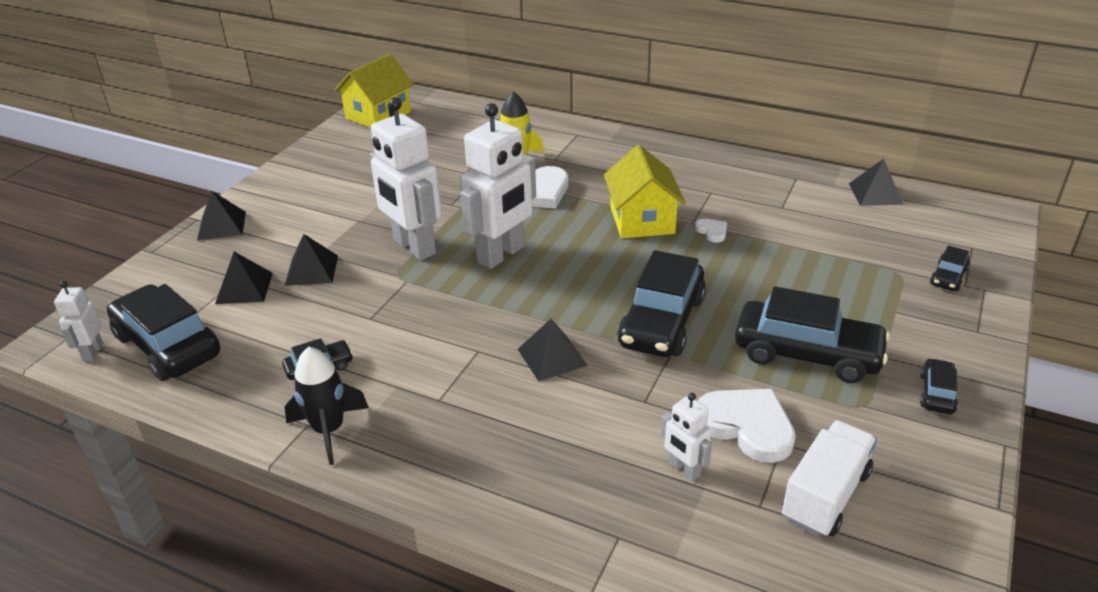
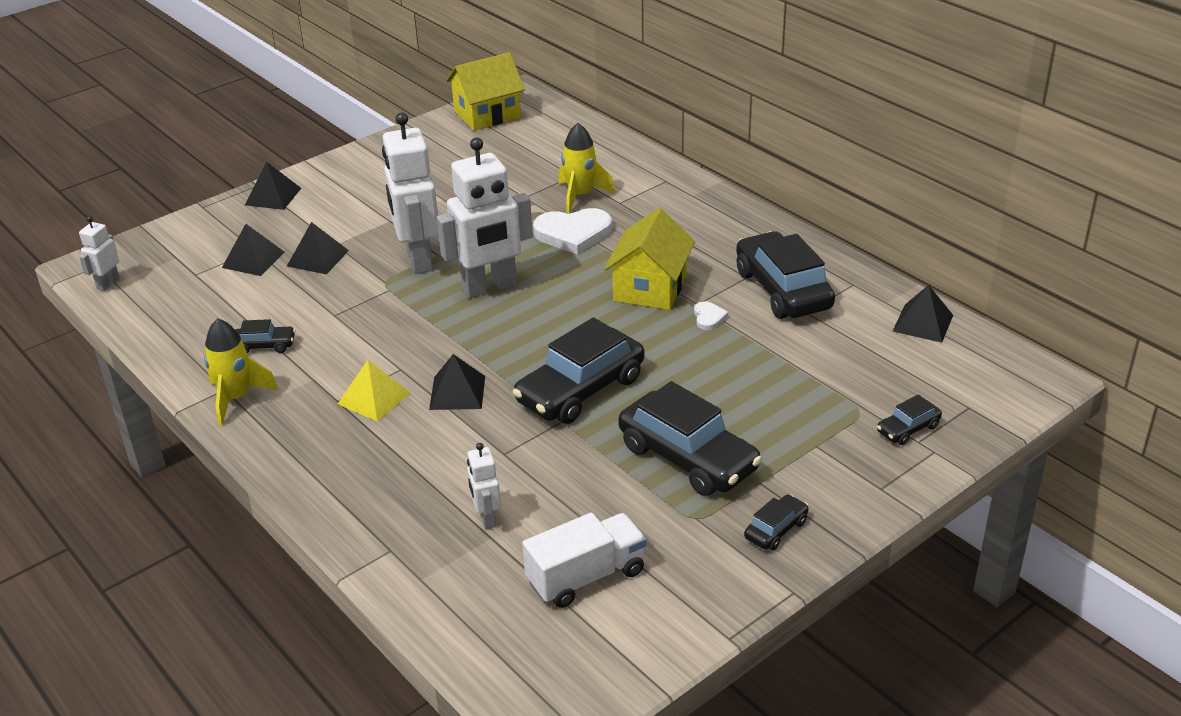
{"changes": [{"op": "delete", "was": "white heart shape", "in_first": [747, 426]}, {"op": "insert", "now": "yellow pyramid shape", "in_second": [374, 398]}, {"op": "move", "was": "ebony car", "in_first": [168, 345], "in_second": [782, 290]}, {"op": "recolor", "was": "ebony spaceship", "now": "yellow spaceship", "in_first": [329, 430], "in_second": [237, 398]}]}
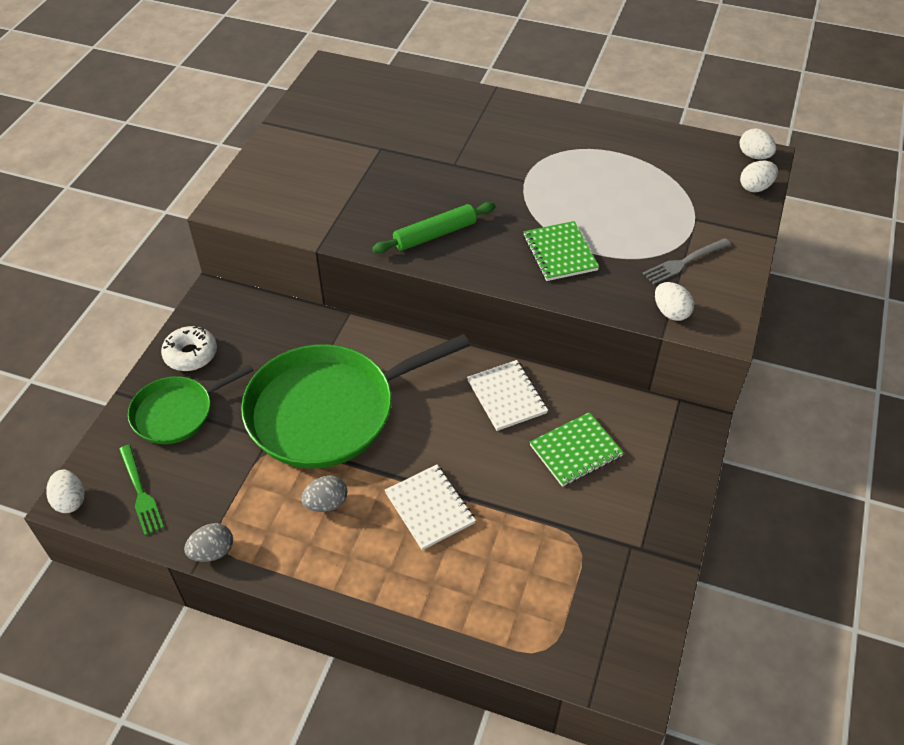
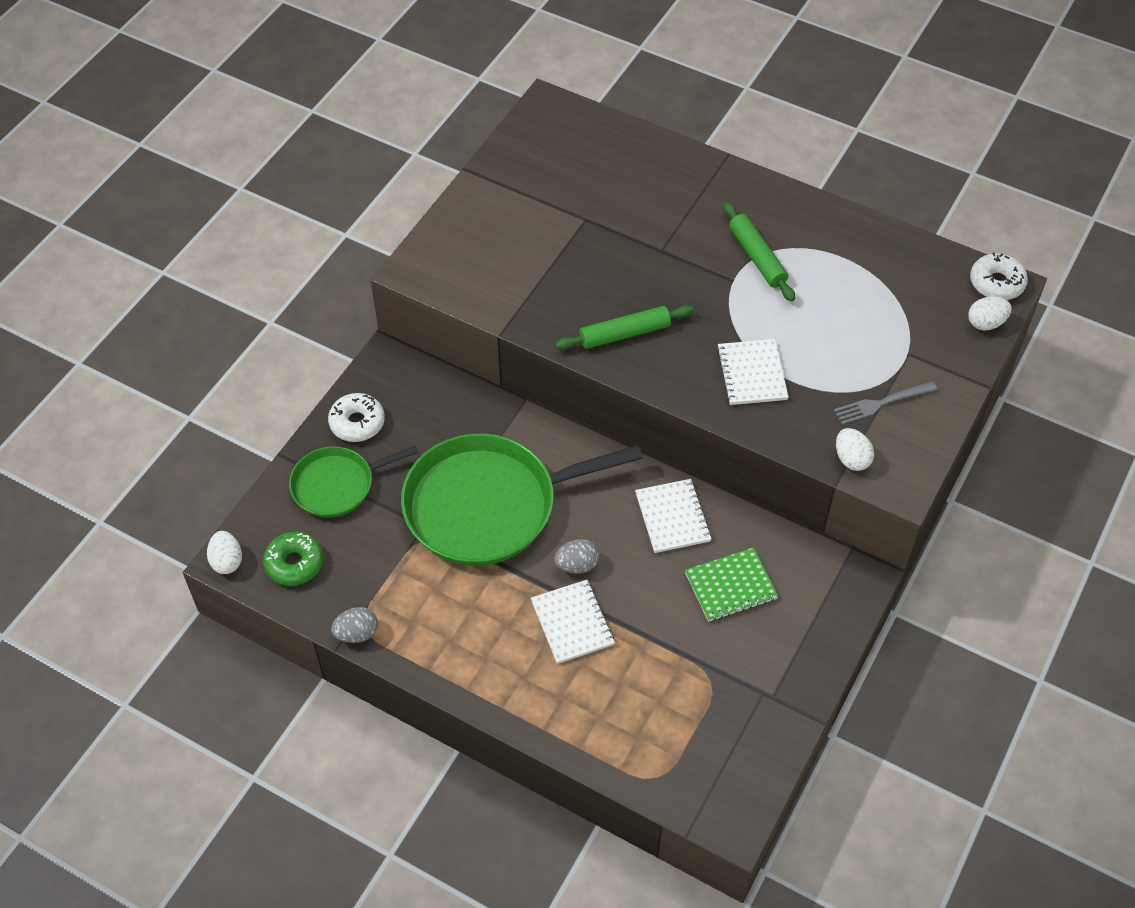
{"changes": [{"op": "insert", "now": "leaf-green pastry roller", "in_second": [757, 257]}, {"op": "move", "was": "ash-grey toy egg", "in_first": [326, 503], "in_second": [577, 565]}, {"op": "replace", "was": "leaf-green dinner fork", "now": "leaf-green donut", "in_first": [141, 492], "in_second": [294, 563]}, {"op": "replace", "was": "white toy egg", "now": "white donut", "in_first": [754, 156], "in_second": [996, 283]}, {"op": "recolor", "was": "leaf-green notepad", "now": "white notepad", "in_first": [559, 253], "in_second": [751, 374]}]}
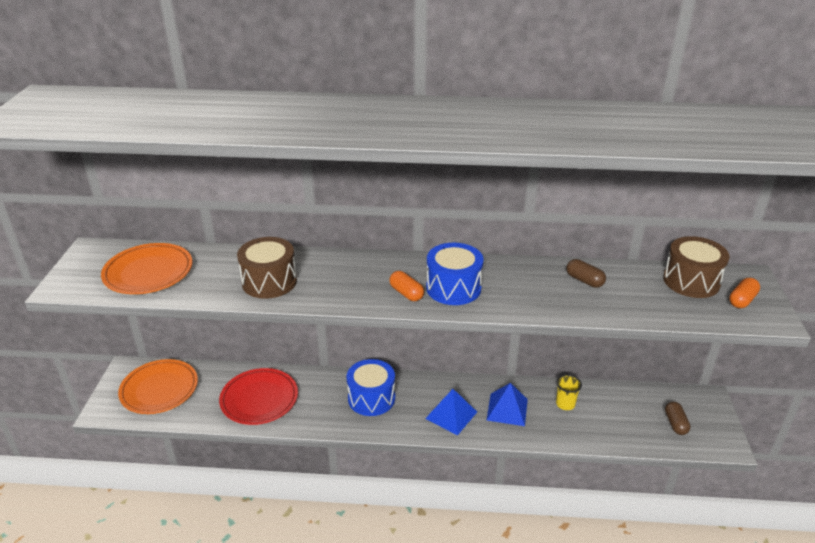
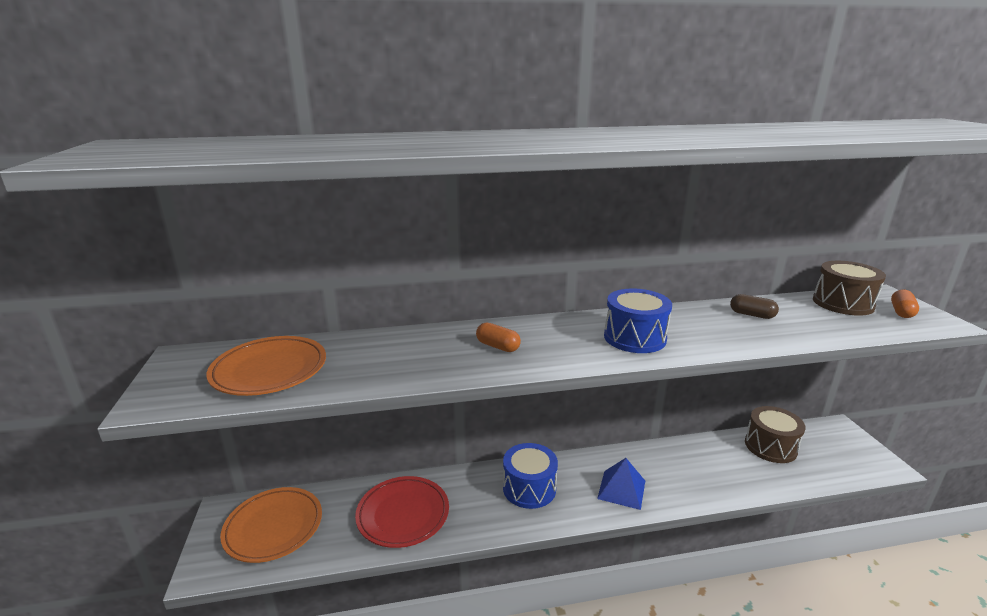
{"changes": [{"op": "delete", "was": "cobalt pyramid shape", "in_first": [507, 409]}, {"op": "delete", "was": "yellow beaker", "in_first": [565, 404]}, {"op": "delete", "was": "russet pill shape", "in_first": [675, 424]}, {"op": "move", "was": "russet drum", "in_first": [269, 282], "in_second": [770, 446]}, {"op": "move", "was": "orange pill shape", "in_first": [406, 293], "in_second": [498, 346]}]}
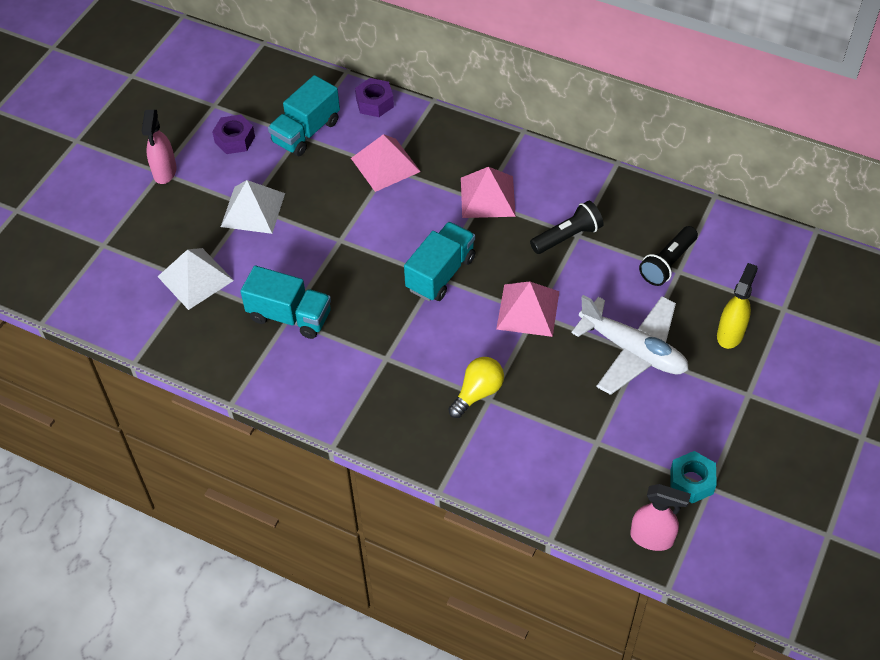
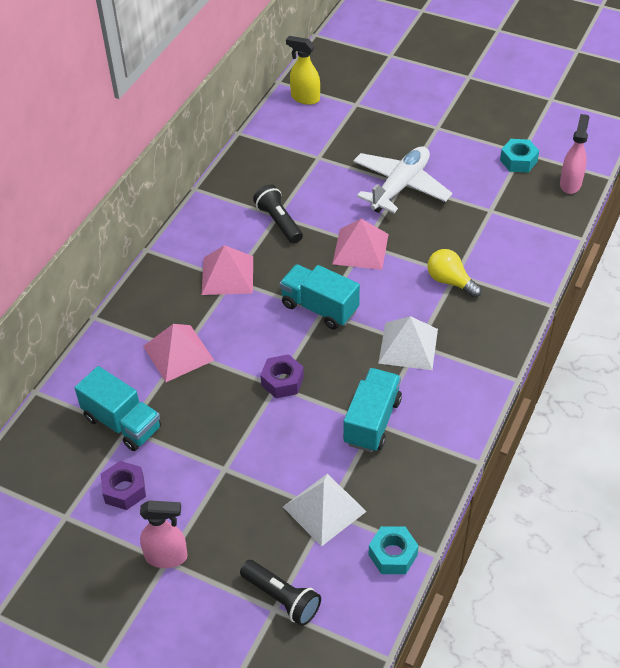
{"changes": [{"op": "insert", "now": "turquoise nut", "in_second": [393, 555]}, {"op": "move", "was": "white pyramid shape", "in_first": [253, 210], "in_second": [408, 346]}, {"op": "move", "was": "purple nut", "in_first": [374, 103], "in_second": [282, 381]}, {"op": "move", "was": "ebony flashlight", "in_first": [667, 263], "in_second": [282, 598]}, {"op": "move", "was": "yellow spray bottle", "in_first": [730, 334], "in_second": [305, 98]}]}
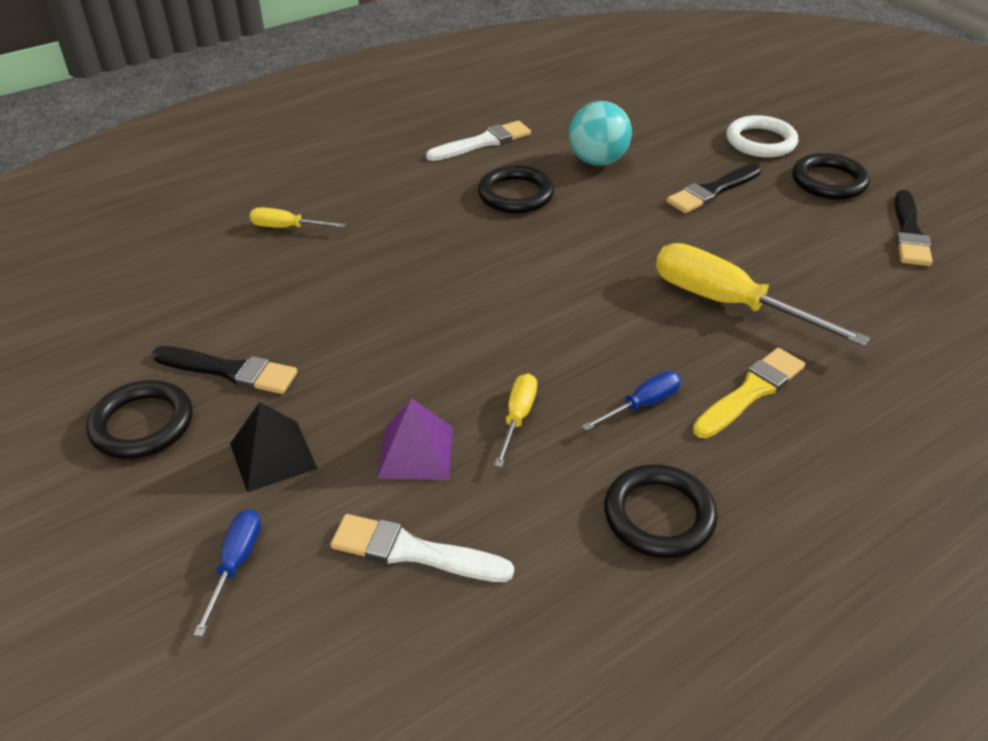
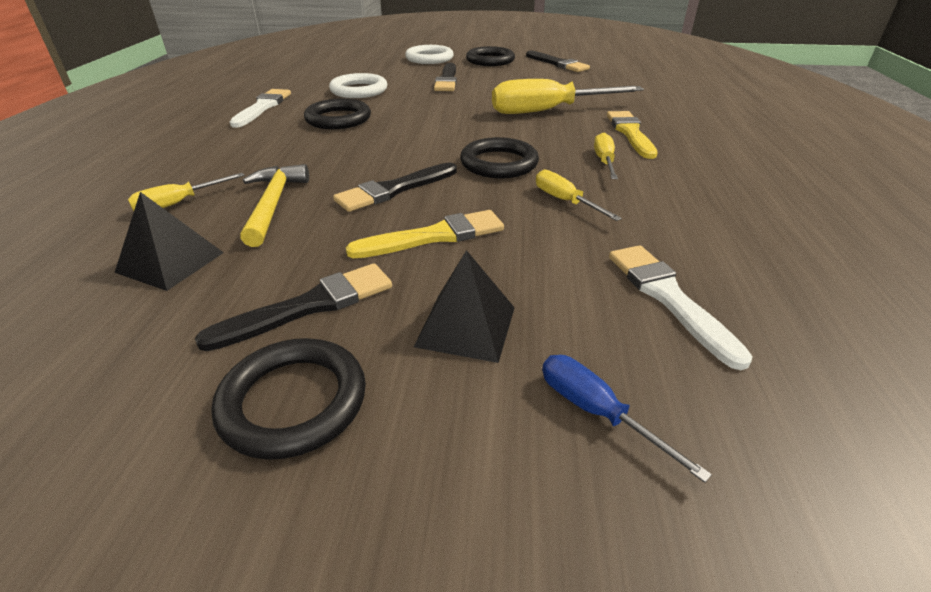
{"changes": [{"op": "delete", "was": "purple pyramid shape", "in_first": [416, 452]}, {"op": "insert", "now": "ebony pyramid shape", "in_second": [170, 262]}, {"op": "insert", "now": "yellow claw hammer", "in_second": [273, 204]}, {"op": "insert", "now": "ebony paintbrush", "in_second": [394, 189]}, {"op": "insert", "now": "yellow paintbrush", "in_second": [434, 236]}, {"op": "move", "was": "ebony hoop", "in_first": [659, 515], "in_second": [499, 163]}, {"op": "replace", "was": "turquoise sphere", "now": "white hoop", "in_first": [597, 161], "in_second": [359, 90]}, {"op": "recolor", "was": "cobalt flat screwdriver", "now": "yellow flat screwdriver", "in_first": [642, 405], "in_second": [604, 161]}, {"op": "rotate", "was": "white paintbrush", "in_first": [413, 551], "in_second": [668, 297], "clockwise": 105}]}
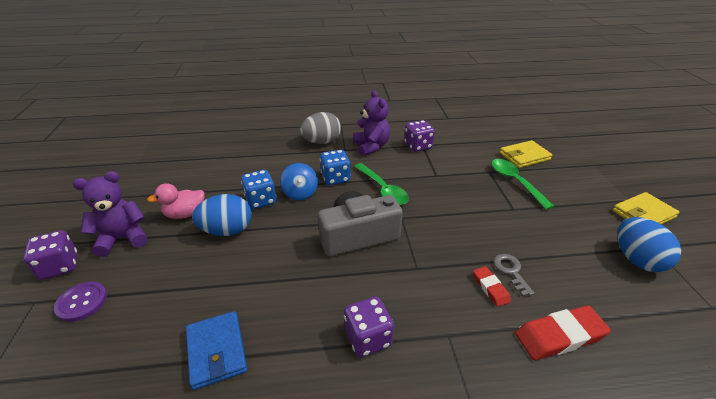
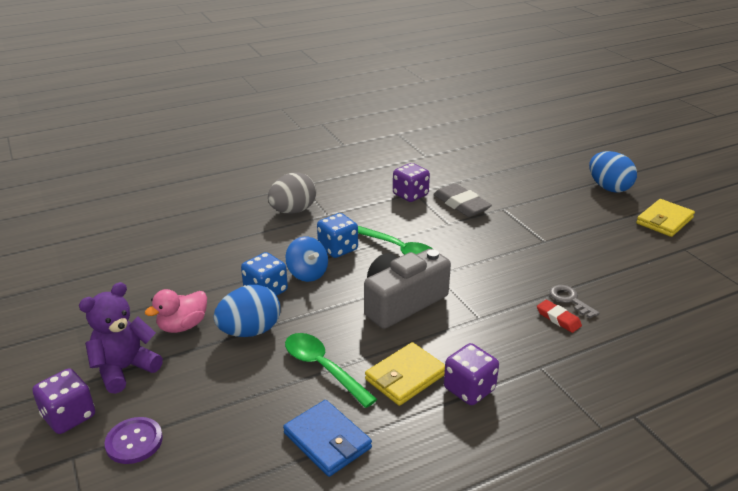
{"changes": [{"op": "delete", "was": "purple teddy bear", "in_first": [371, 146]}, {"op": "delete", "was": "crimson gum eraser", "in_first": [559, 336]}, {"op": "insert", "now": "ash-grey gum eraser", "in_second": [461, 204]}, {"op": "move", "was": "leaf-green tablespoon", "in_first": [515, 182], "in_second": [323, 368]}, {"op": "move", "was": "yellow card wallet", "in_first": [524, 156], "in_second": [405, 377]}, {"op": "move", "was": "cobalt toy egg", "in_first": [637, 259], "in_second": [609, 188]}]}
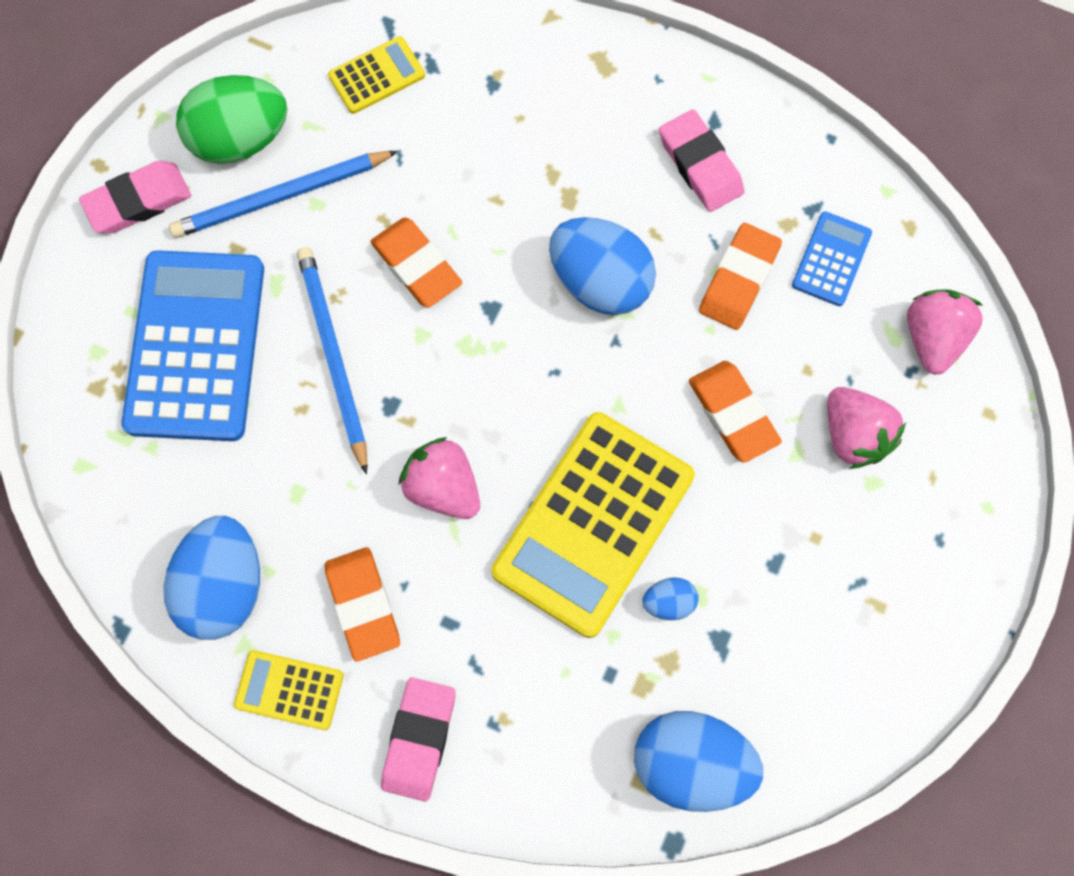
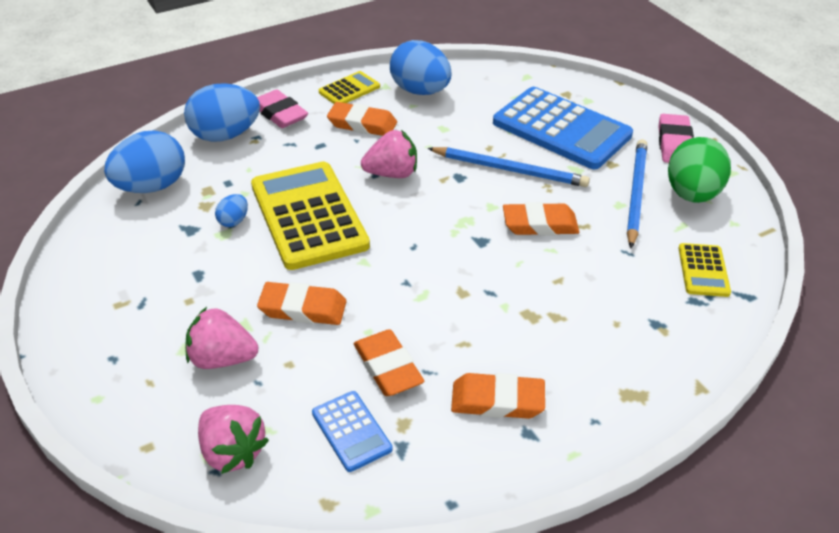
{"changes": [{"op": "move", "was": "cobalt toy egg", "in_first": [600, 282], "in_second": [225, 135]}, {"op": "recolor", "was": "pink gum eraser", "now": "orange gum eraser", "in_first": [700, 165], "in_second": [497, 401]}]}
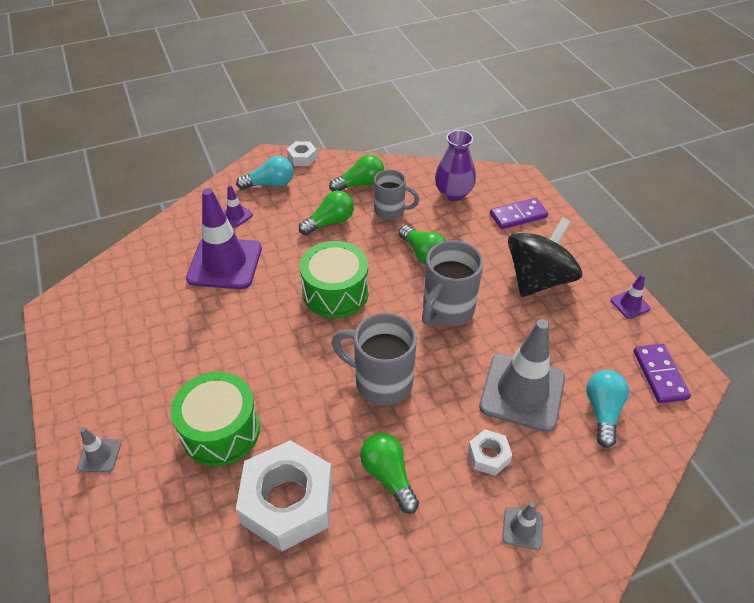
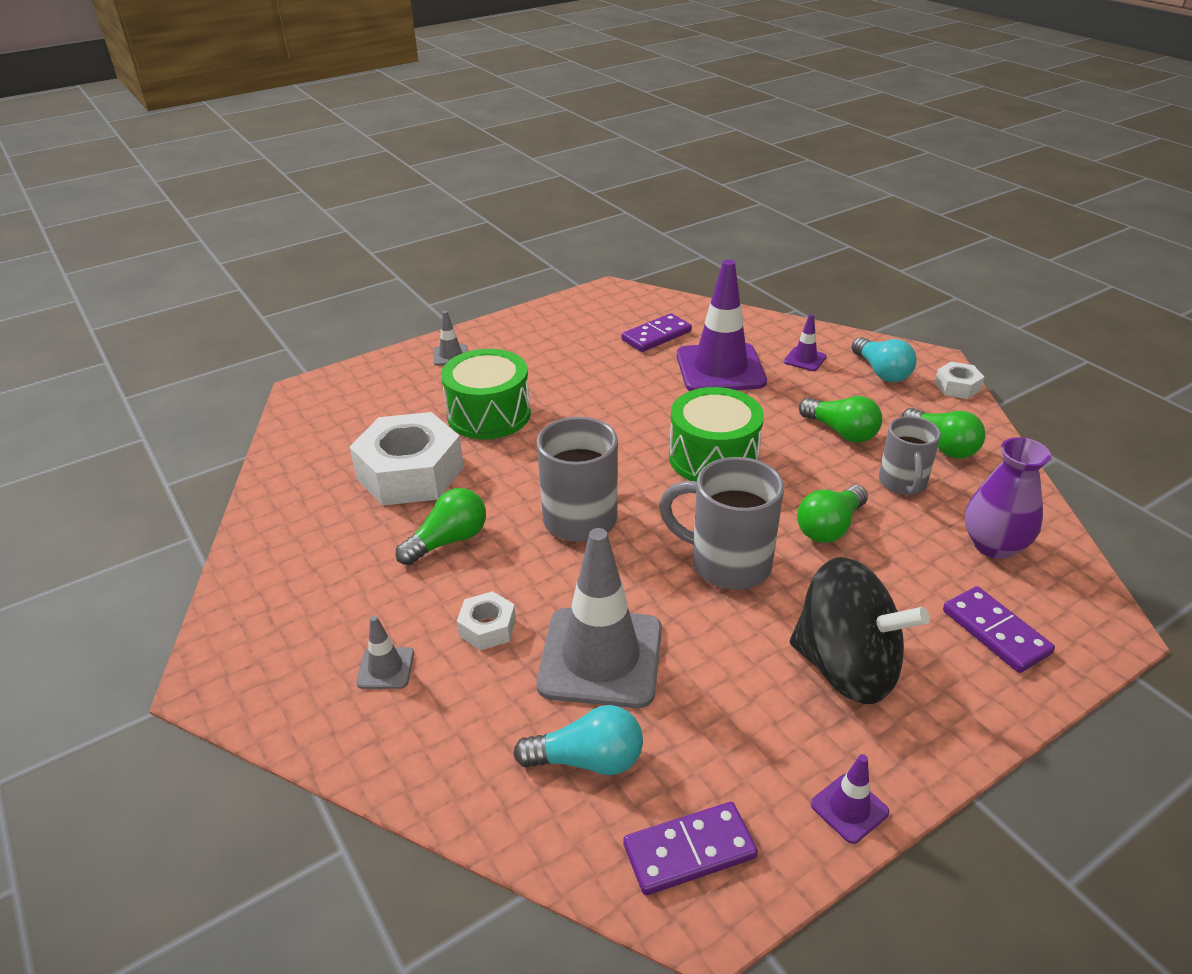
{"changes": [{"op": "insert", "now": "purple domino tile", "in_second": [656, 336]}]}
